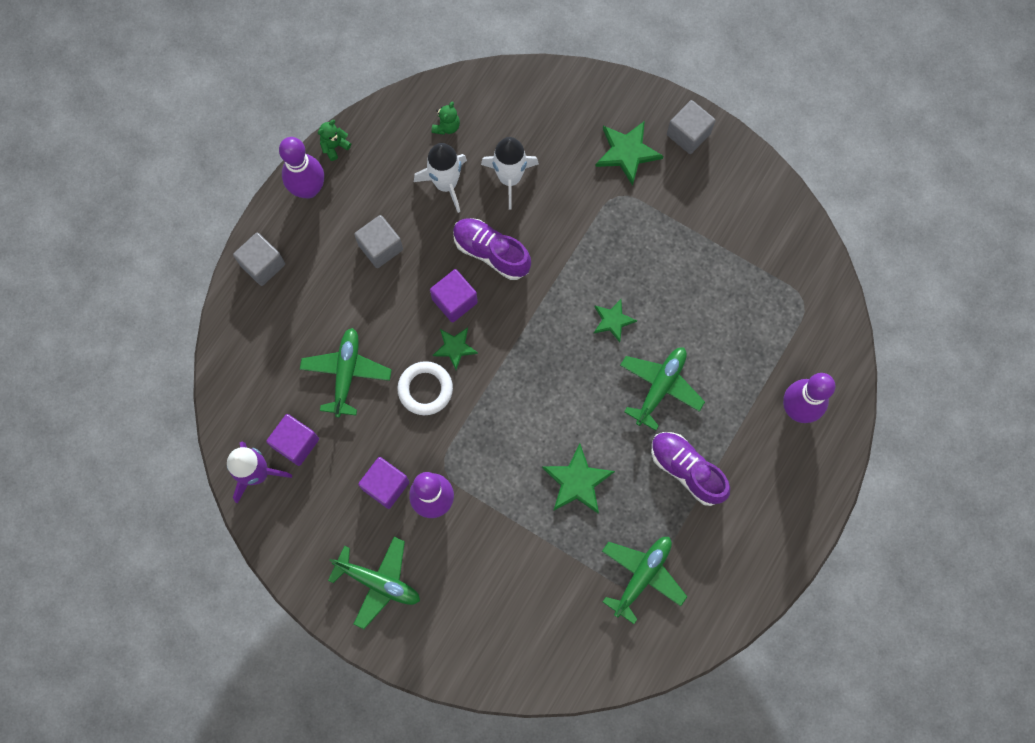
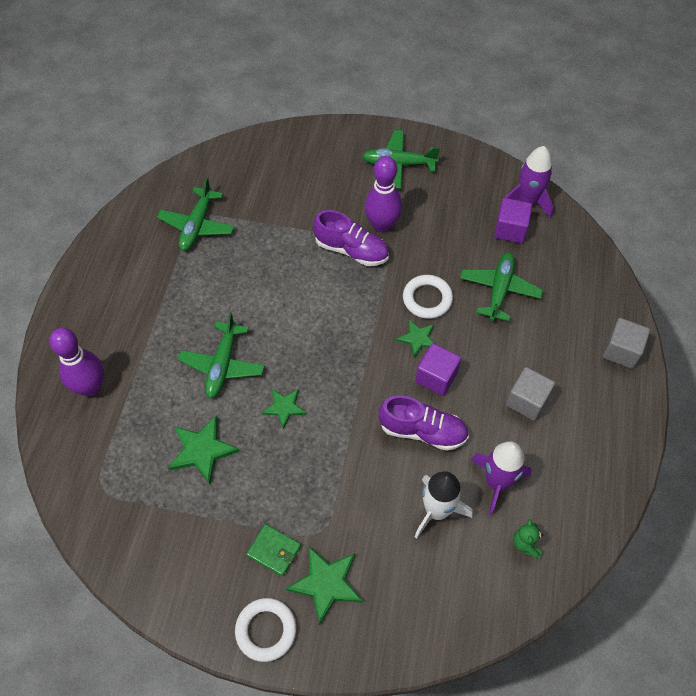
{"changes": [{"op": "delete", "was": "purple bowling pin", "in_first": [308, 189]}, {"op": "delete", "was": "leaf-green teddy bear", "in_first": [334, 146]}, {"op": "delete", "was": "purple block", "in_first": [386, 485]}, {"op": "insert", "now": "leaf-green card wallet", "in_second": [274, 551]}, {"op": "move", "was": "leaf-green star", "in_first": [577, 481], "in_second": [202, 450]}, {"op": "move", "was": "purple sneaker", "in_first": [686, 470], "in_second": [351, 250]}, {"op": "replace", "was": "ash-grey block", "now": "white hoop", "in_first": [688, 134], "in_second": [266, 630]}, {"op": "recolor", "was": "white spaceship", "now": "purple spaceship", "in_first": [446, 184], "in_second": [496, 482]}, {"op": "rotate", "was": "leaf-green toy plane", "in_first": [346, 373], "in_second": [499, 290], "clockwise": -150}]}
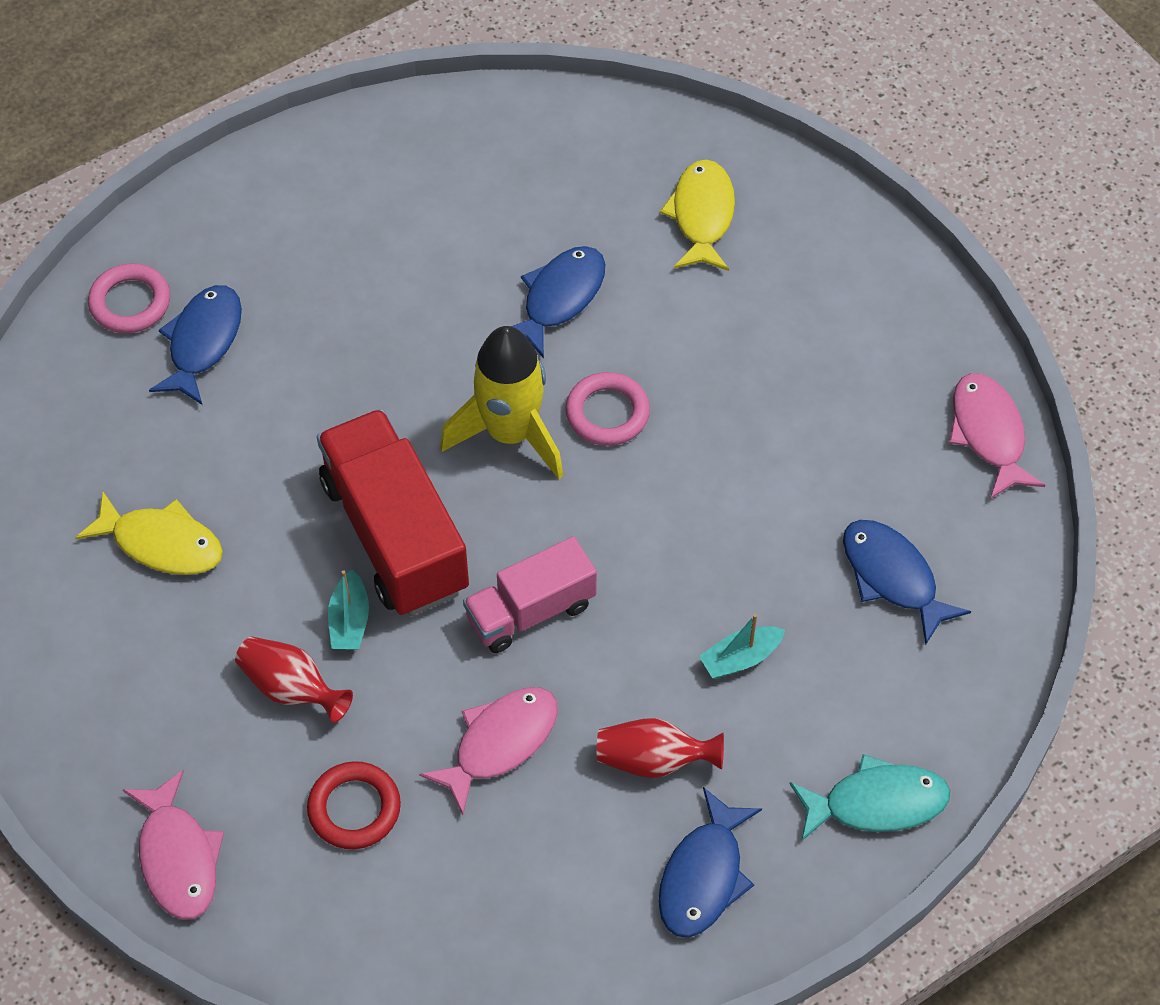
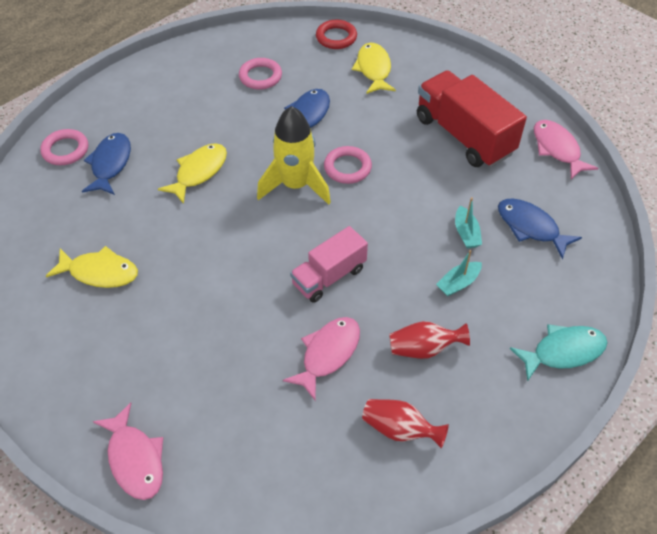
{"changes": [{"op": "delete", "was": "cobalt fish figure", "in_first": [704, 876]}, {"op": "insert", "now": "yellow fish figure", "in_second": [199, 172]}, {"op": "insert", "now": "pink hoop", "in_second": [260, 76]}, {"op": "move", "was": "crimson tall vase", "in_first": [291, 688], "in_second": [399, 429]}, {"op": "move", "was": "crimson hoop", "in_first": [354, 808], "in_second": [336, 37]}, {"op": "move", "was": "crimson lorry", "in_first": [395, 535], "in_second": [464, 136]}, {"op": "move", "was": "turquoise sailboat", "in_first": [349, 621], "in_second": [466, 233]}]}
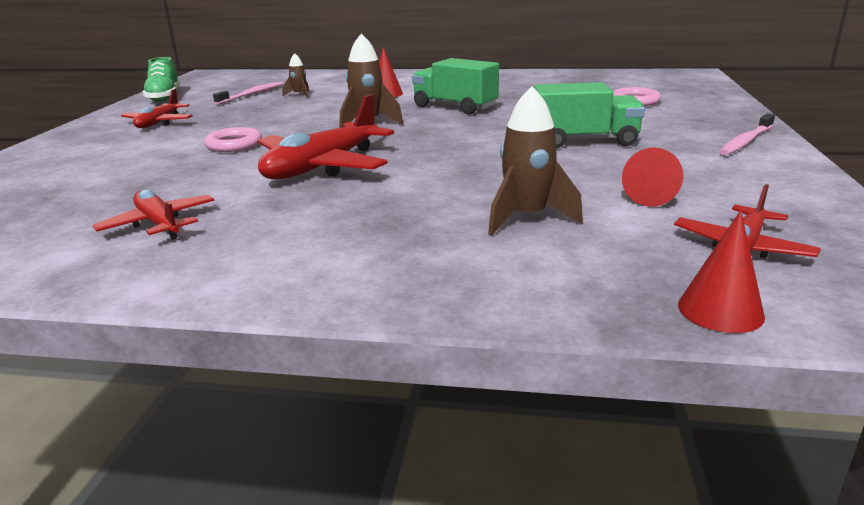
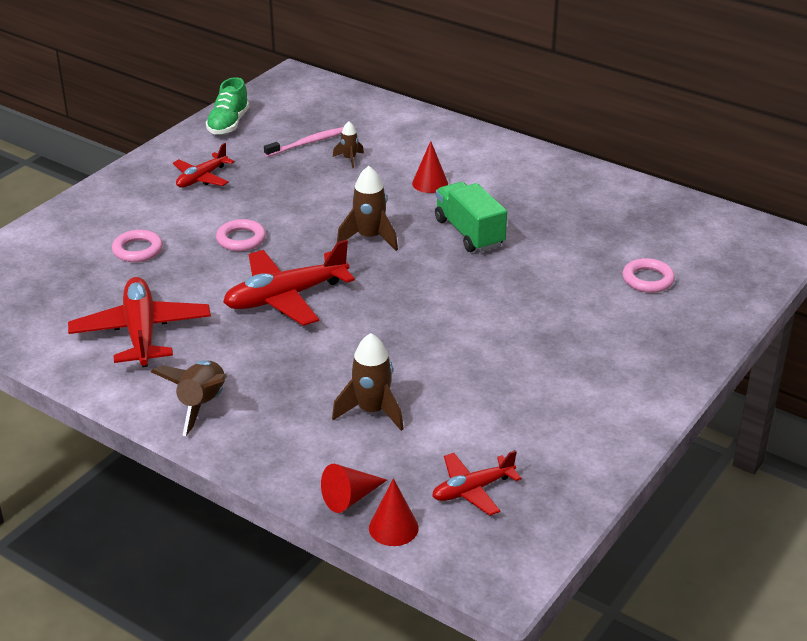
{"changes": [{"op": "delete", "was": "leaf-green lorry", "in_first": [584, 141]}, {"op": "delete", "was": "pink toothbrush", "in_first": [745, 141]}, {"op": "insert", "now": "pink hoop", "in_second": [137, 250]}, {"op": "insert", "now": "russet spaceship", "in_second": [201, 405]}, {"op": "move", "was": "crimson solid cone", "in_first": [652, 195], "in_second": [350, 498]}, {"op": "resize", "was": "crimson toy plane", "in_first": [159, 224], "in_second": [141, 332], "ratio": 1.7}]}
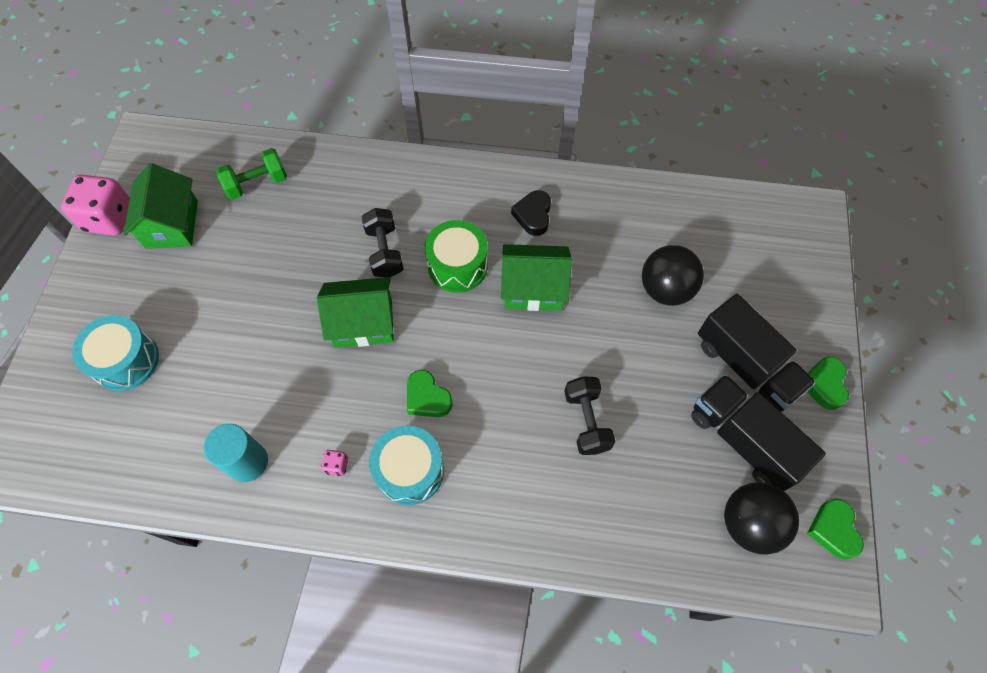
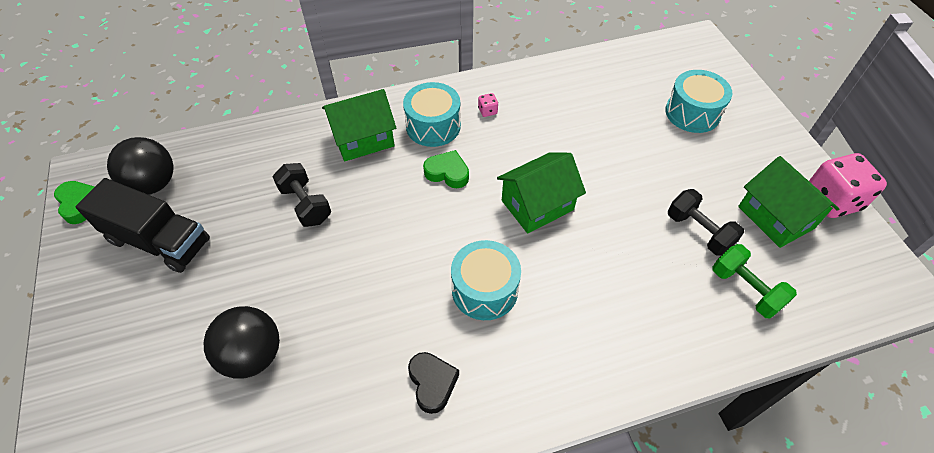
{"changes": [{"op": "delete", "was": "turquoise cylinder shape", "in_first": [248, 462]}, {"op": "delete", "was": "ebony lorry", "in_first": [745, 366]}, {"op": "delete", "was": "leaf-green heart shape", "in_first": [823, 384]}, {"op": "move", "was": "ebony free weight", "in_first": [384, 251], "in_second": [698, 231]}, {"op": "move", "was": "leaf-green cottage", "in_first": [533, 288], "in_second": [363, 139]}, {"op": "recolor", "was": "leaf-green drum", "now": "turquoise drum", "in_first": [457, 265], "in_second": [484, 290]}, {"op": "rotate", "was": "leaf-green free weight", "in_first": [257, 184], "in_second": [745, 289], "clockwise": -75}]}
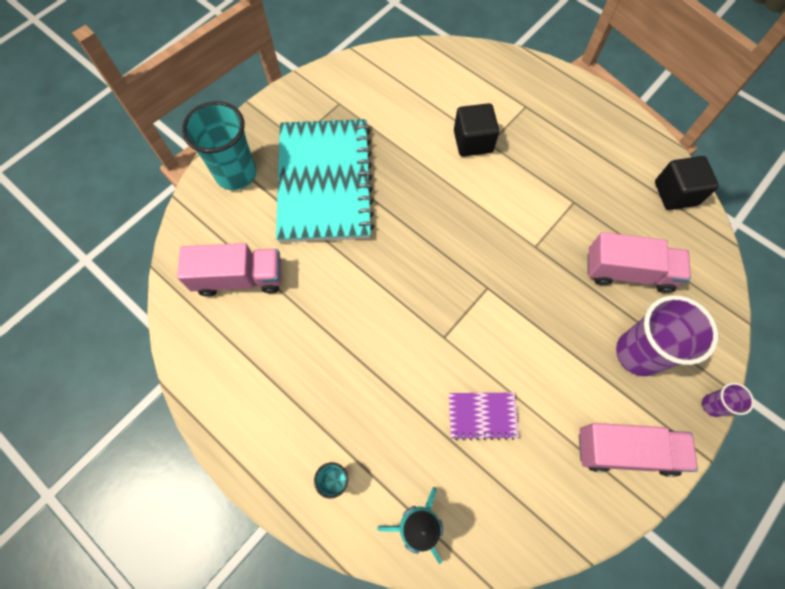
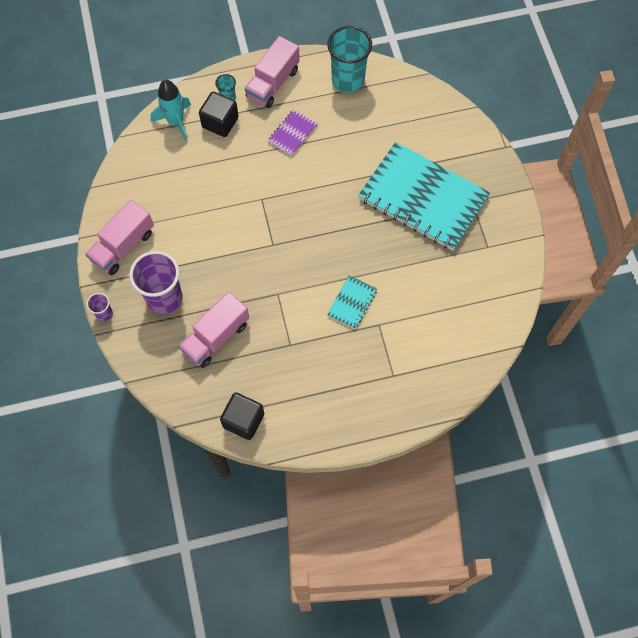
{"changes": [{"op": "insert", "now": "turquoise notepad", "in_second": [352, 303]}, {"op": "move", "was": "pink lorry", "in_first": [239, 278], "in_second": [273, 83]}, {"op": "move", "was": "turquoise beaker", "in_first": [236, 173], "in_second": [348, 80]}, {"op": "move", "was": "purple notepad", "in_first": [482, 415], "in_second": [292, 134]}, {"op": "move", "was": "ebony block", "in_first": [473, 141], "in_second": [220, 122]}]}
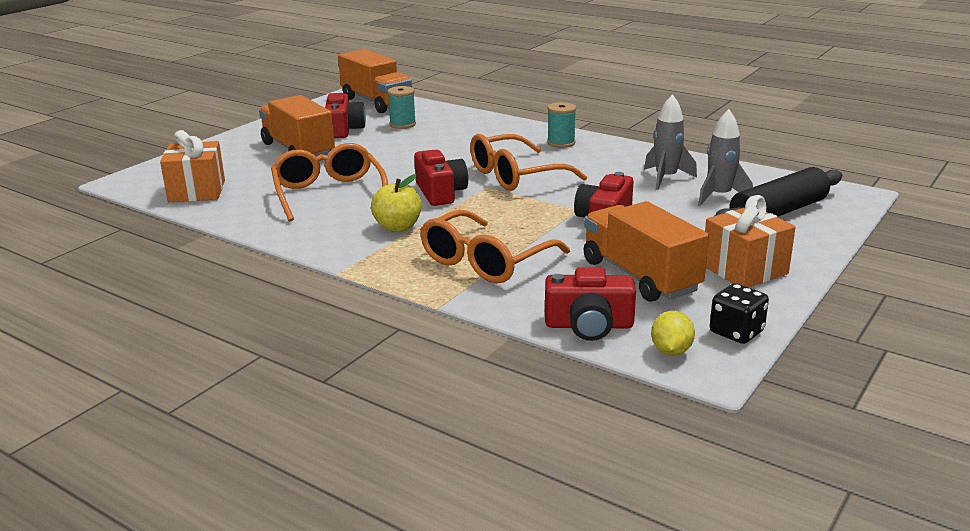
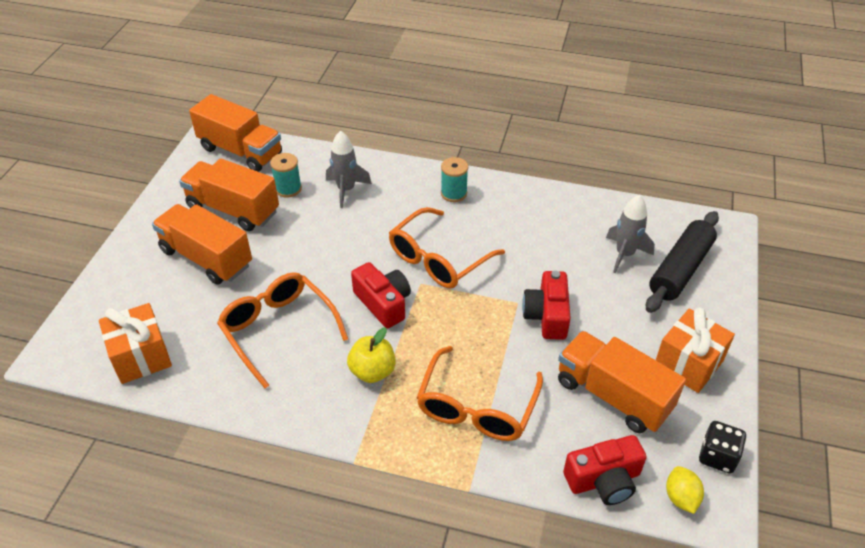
{"changes": [{"op": "move", "was": "ash-grey spaceship", "in_first": [666, 178], "in_second": [346, 190]}, {"op": "replace", "was": "crimson photo camera", "now": "orange lorry", "in_first": [343, 129], "in_second": [233, 209]}]}
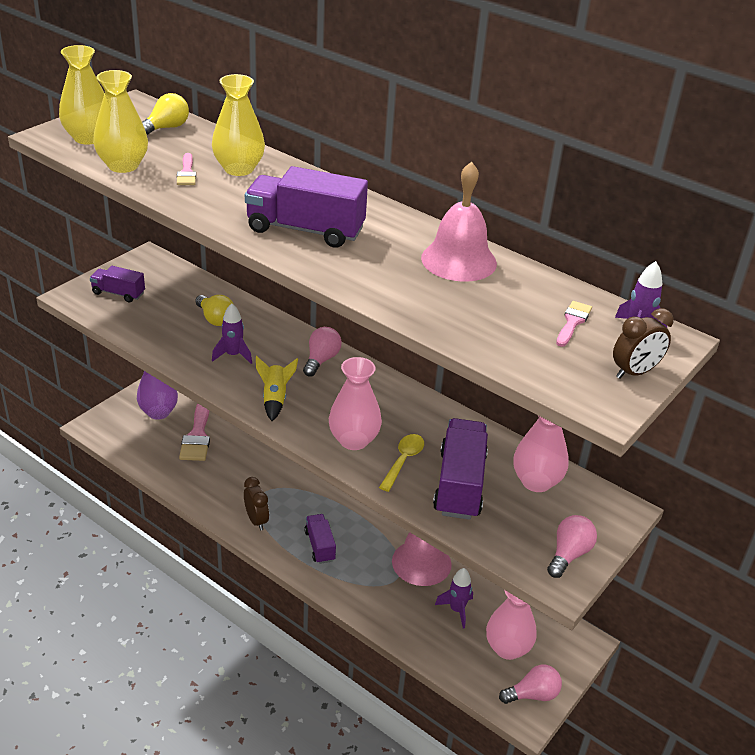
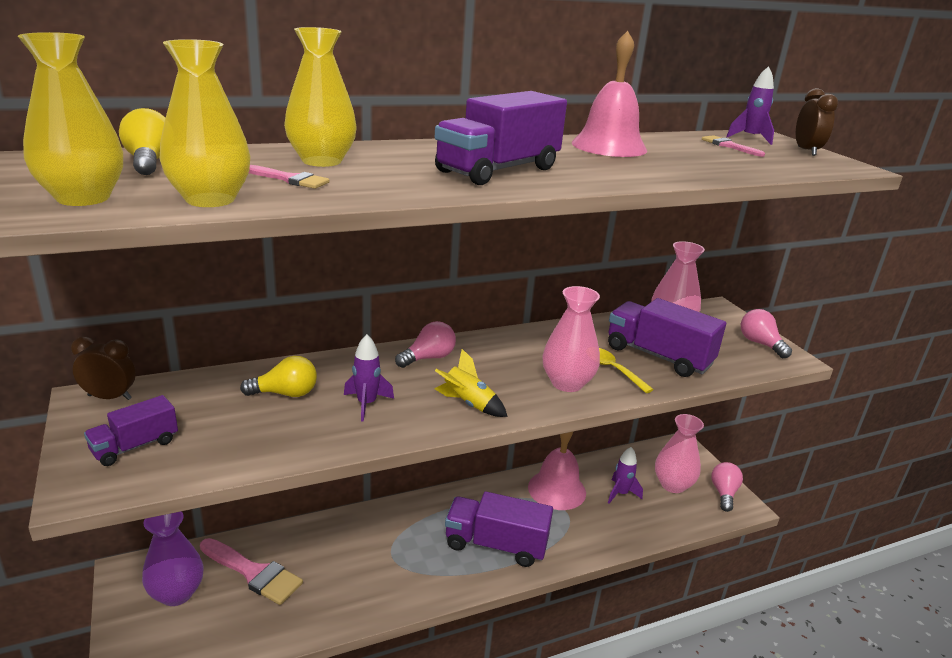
{"changes": [{"op": "move", "was": "russet clock", "in_first": [256, 520], "in_second": [109, 397]}, {"op": "rotate", "was": "pink light bulb", "in_first": [321, 360], "in_second": [428, 358], "clockwise": 90}, {"op": "resize", "was": "purple lorry", "in_first": [320, 546], "in_second": [496, 544], "ratio": 1.76}]}
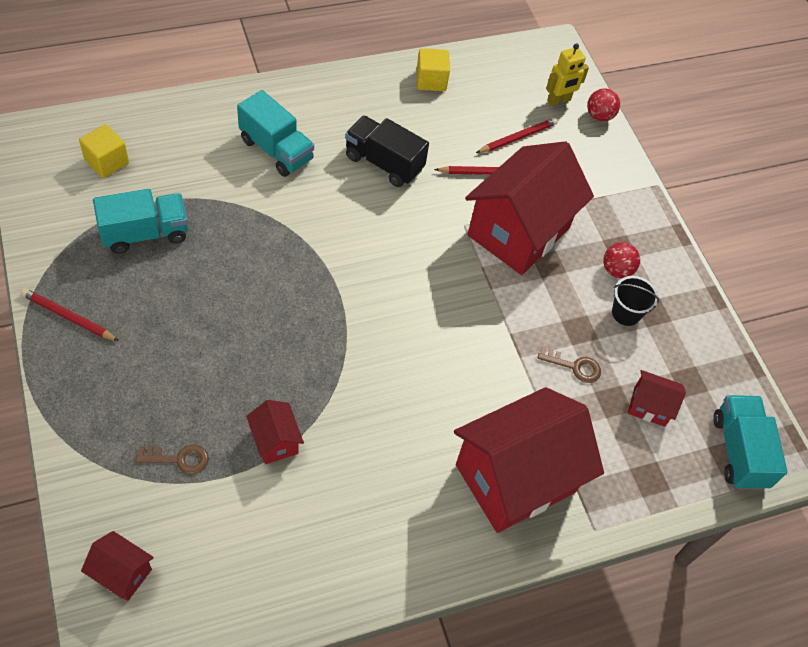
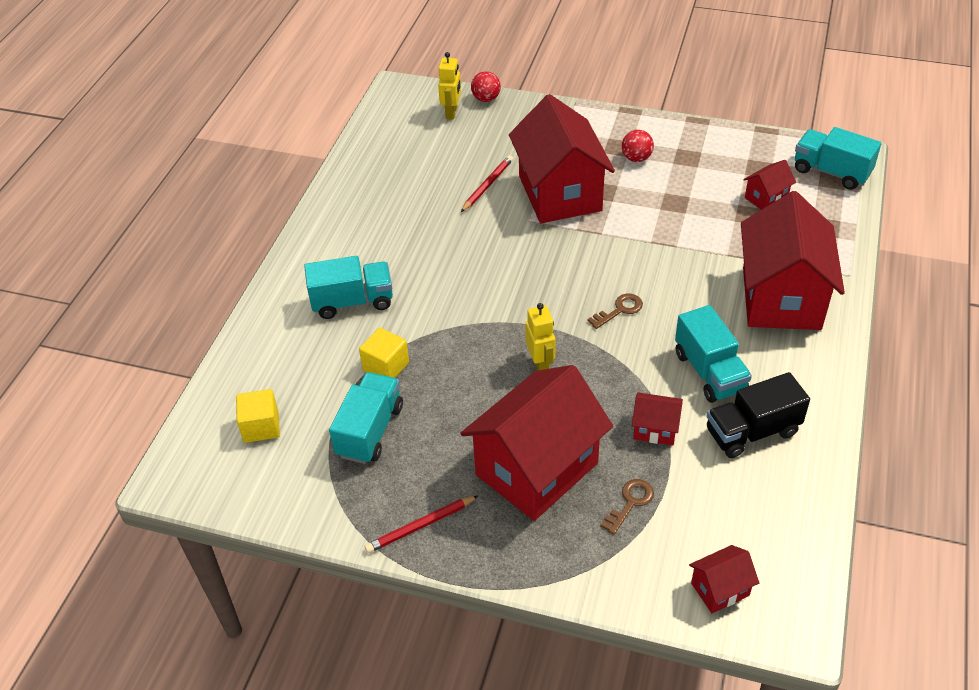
{"changes": [{"op": "delete", "was": "crimson lead pencil", "in_first": [518, 137]}, {"op": "delete", "was": "ebony sand bucket", "in_first": [626, 313]}, {"op": "insert", "now": "crimson cottage", "in_second": [536, 469]}, {"op": "insert", "now": "yellow robot", "in_second": [540, 365]}, {"op": "insert", "now": "turquoise lorry", "in_second": [709, 372]}, {"op": "move", "was": "ebony lorry", "in_first": [384, 163], "in_second": [752, 432]}, {"op": "move", "was": "yellow block", "in_first": [431, 80], "in_second": [386, 366]}, {"op": "move", "was": "russet latchkey", "in_first": [574, 366], "in_second": [619, 310]}]}
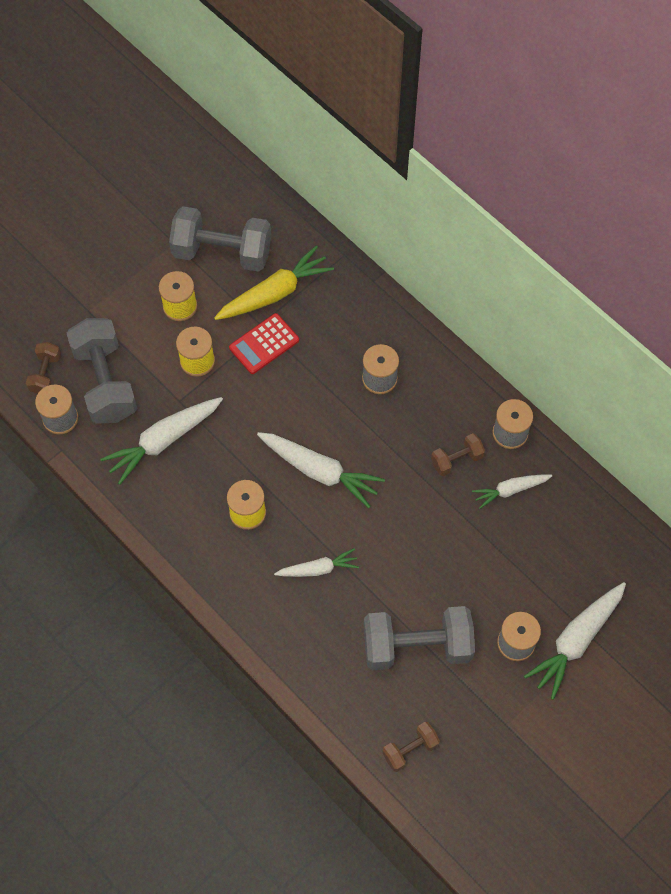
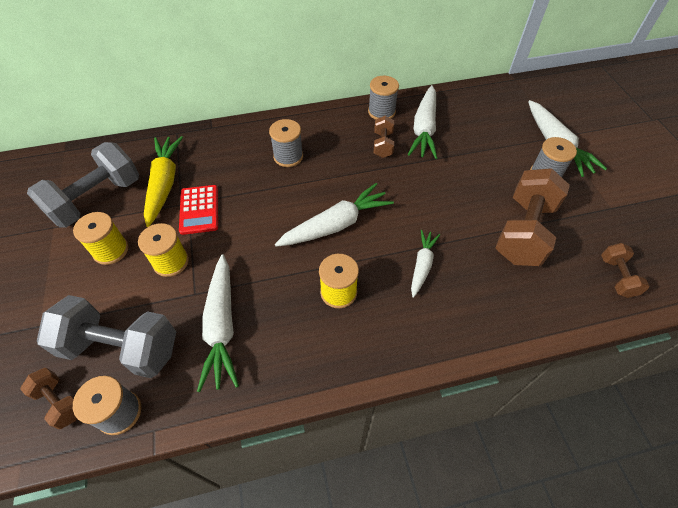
{"changes": [{"op": "recolor", "was": "ash-grey free weight", "now": "russet free weight", "in_first": [417, 646], "in_second": [523, 231]}, {"op": "resize", "was": "white carrot", "in_first": [510, 490], "in_second": [424, 129], "ratio": 1.67}]}
